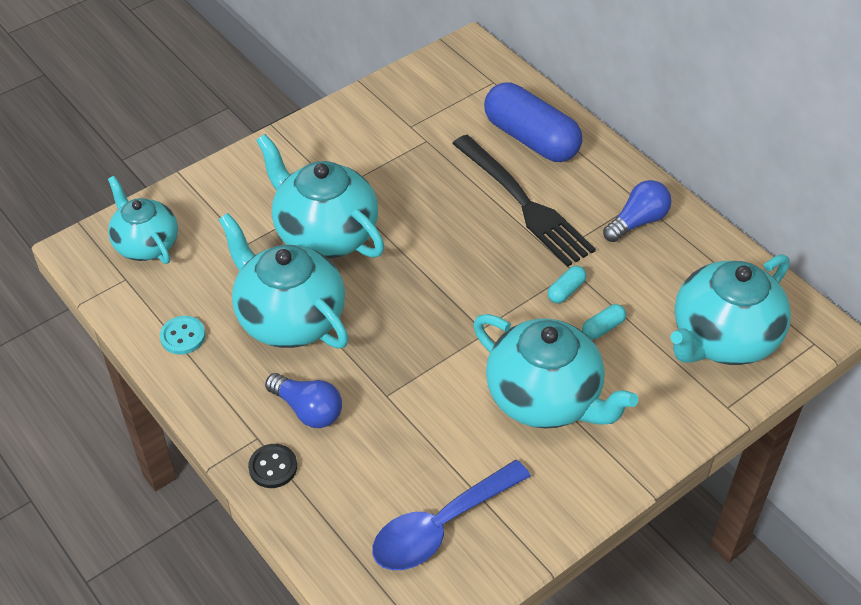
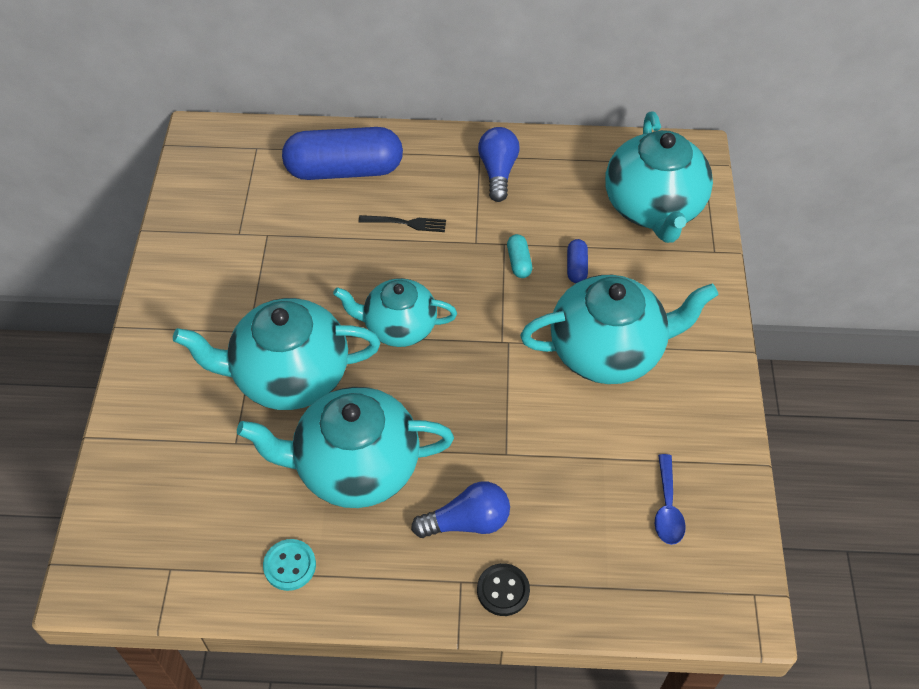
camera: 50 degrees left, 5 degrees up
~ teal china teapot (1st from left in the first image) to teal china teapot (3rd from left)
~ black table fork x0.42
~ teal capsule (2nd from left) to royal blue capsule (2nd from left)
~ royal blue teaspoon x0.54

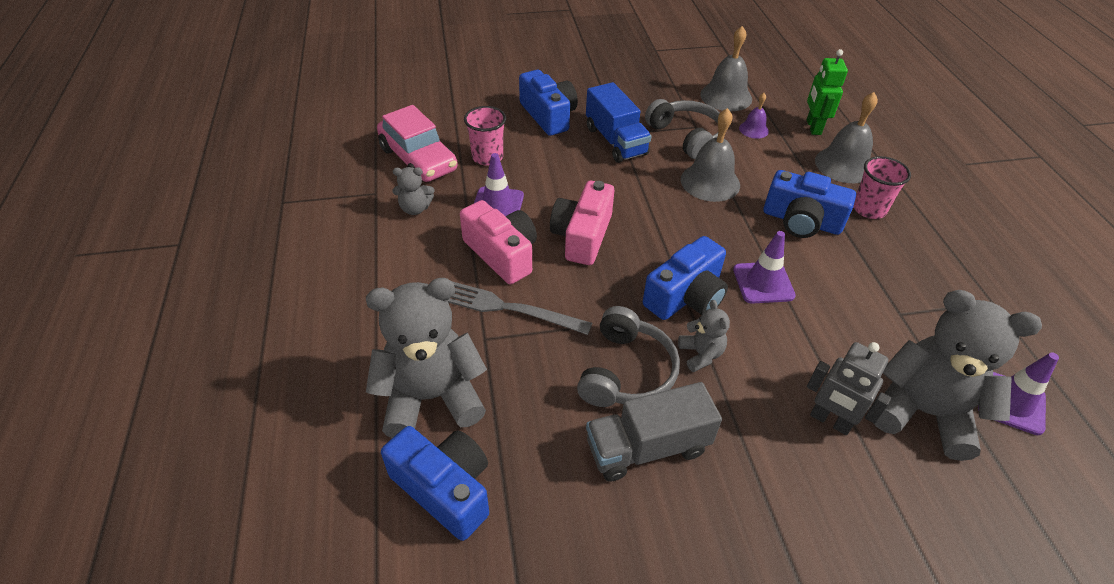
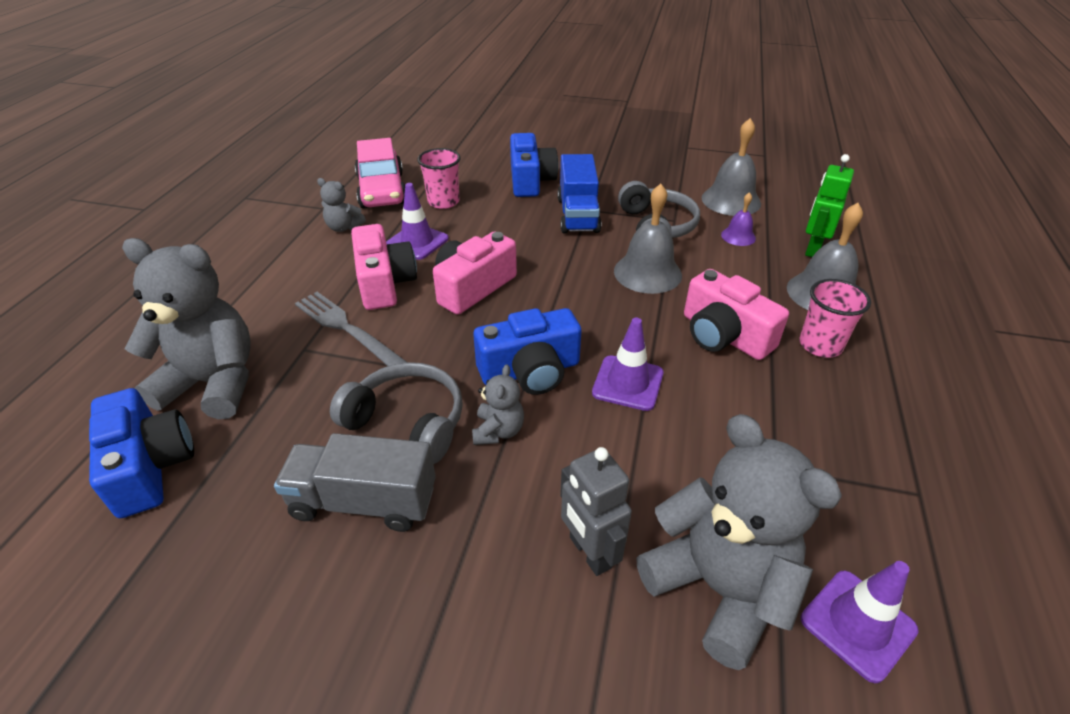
camera: 25 degrees right, 5 degrees down
~ grey over-ear headphones (1st from left) 105 degrees counterclockwise
~ royal blue compact camera (4th from left) to rose-pink compact camera (3rd from left)

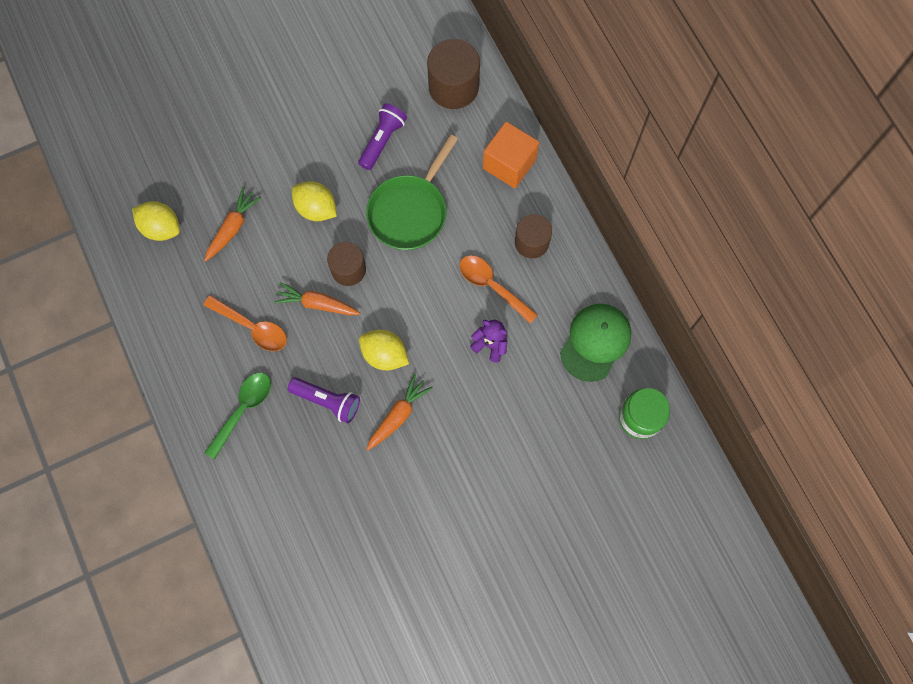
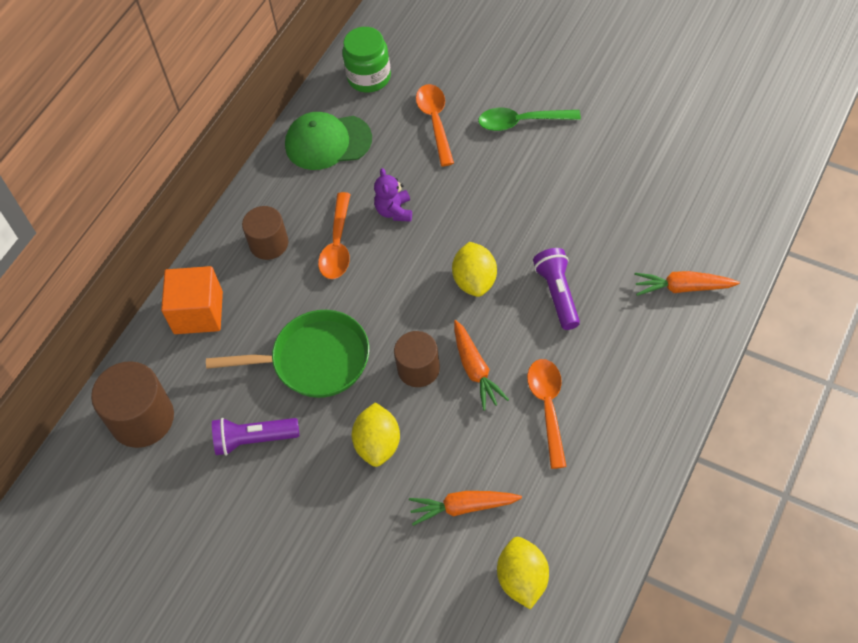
camera: 120 degrees left, 15 degrees down
+ bright orange teaspoon (2nd from left)
~ green teaspoon
~ bright orange root vegetable (3rd from left)

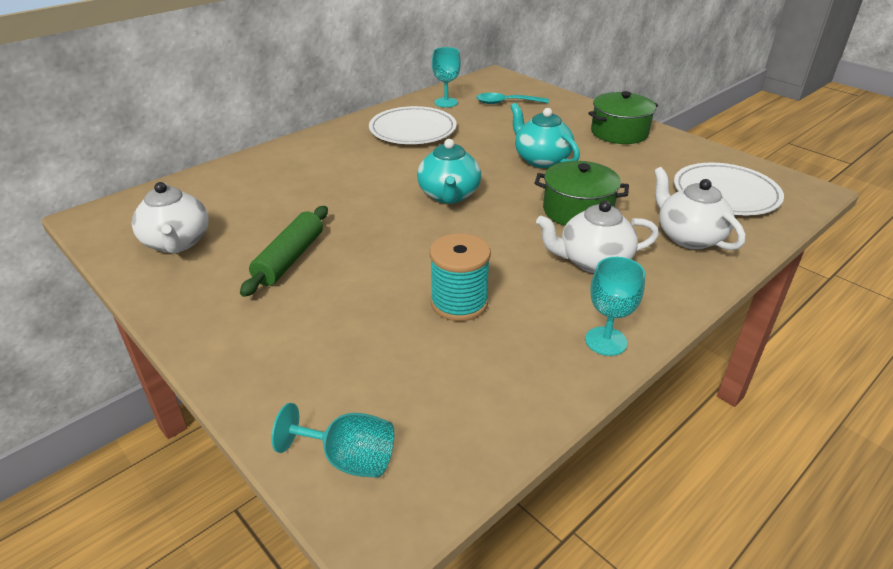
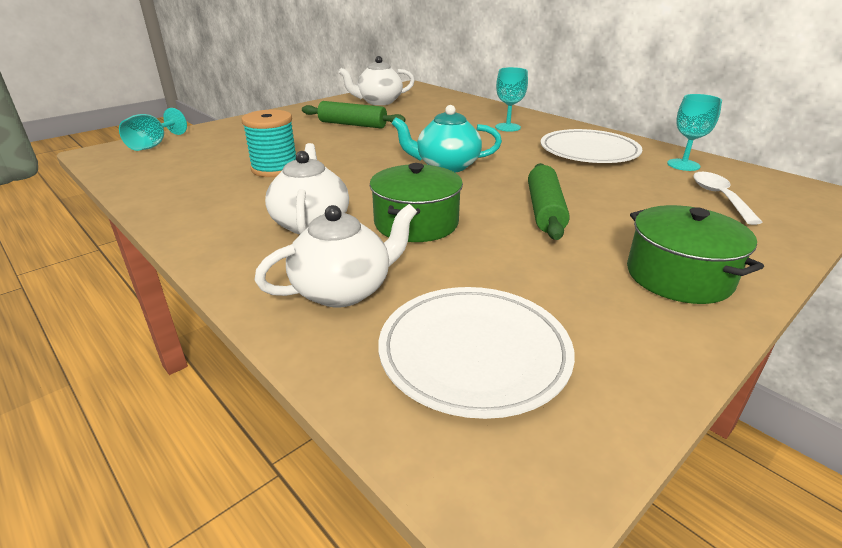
camera: 90 degrees right, 5 degrees down
~ teal wine glass (3rd from left in the first image) to teal wine glass (2nd from left)
~ teal china teapot (2nd from left) to green dough roller (2nd from left)
~ teal teaspoon to snow-white teaspoon

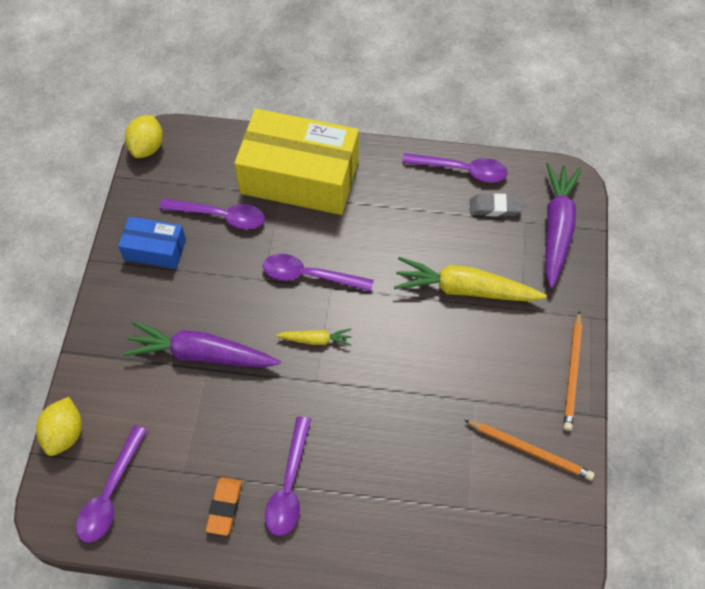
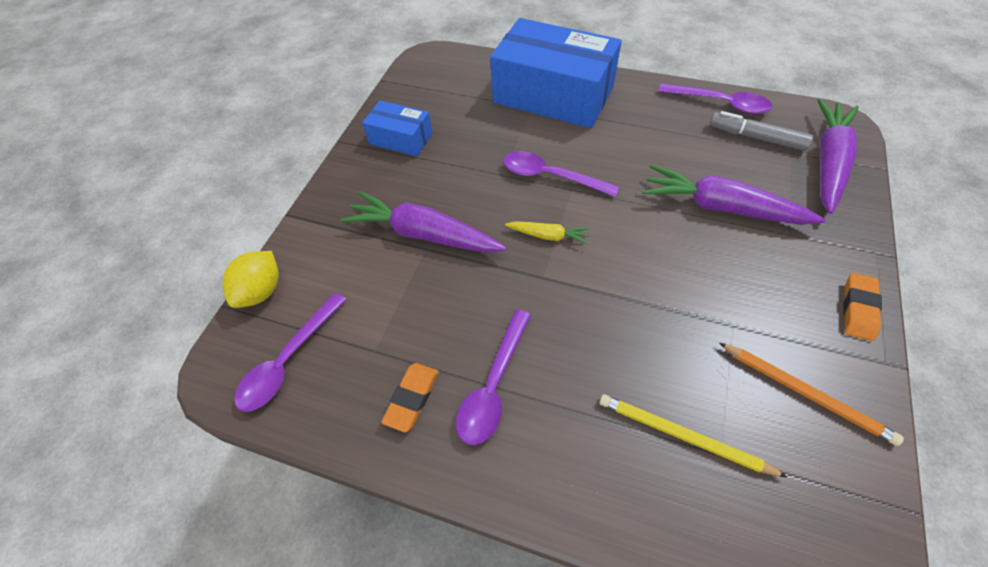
camera: 15 degrees right, 5 degrees down
~ golden box to royal blue box (2nd from left)
+ golden lead pencil
~ golden root vegetable (2nd from left) to violet root vegetable (2nd from left)
~ grey gum eraser to grey marker pen
~ bright orange lead pencil (2nd from left) to bright orange gum eraser (2nd from left)
- golden toy lemon (2nd from left)
- violet teaspoon (2nd from left)

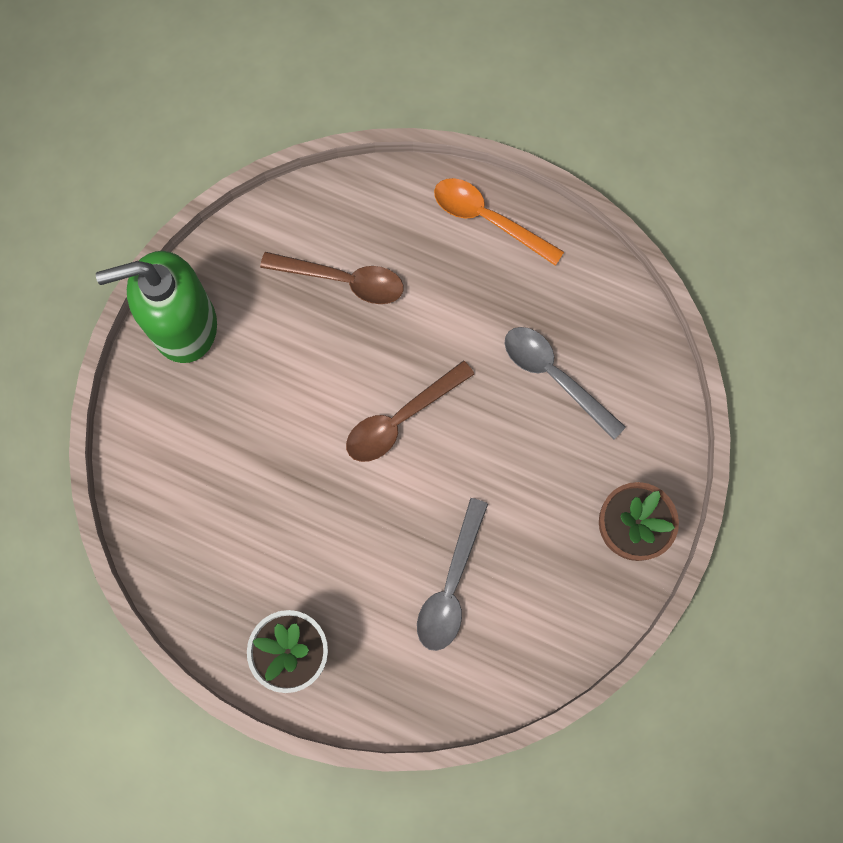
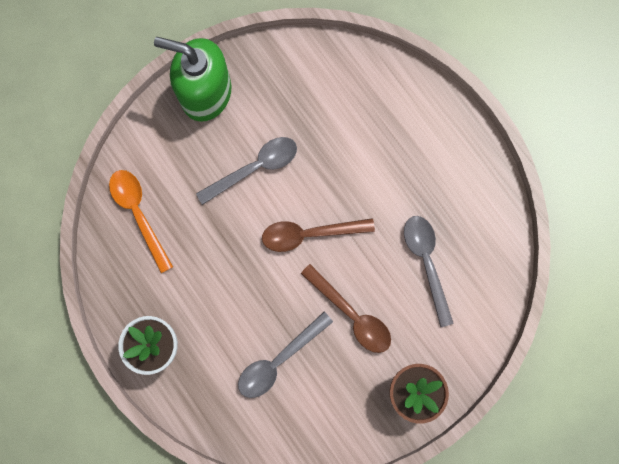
camera: 30 degrees right, 5 degrees up
~ bright orange teaspoon
+ grey teaspoon (1st from left)
~ brown teaspoon (1st from left in the first image) to brown teaspoon (2nd from left)

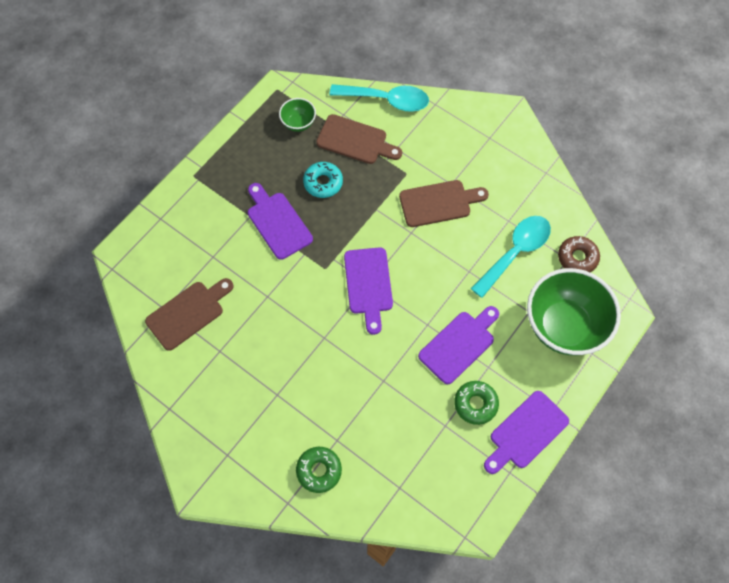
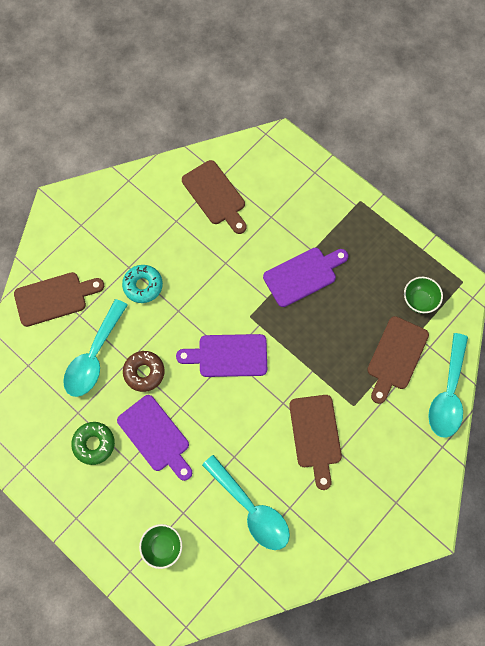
camera: 95 degrees right, 5 degrees up
~ green donut (1st from left) to brown chopping board (1st from left)
+ teal teaspoon (1st from left)
~ teal donut
~ brown donut
~ green serving bowl (2nd from left in the first image) x0.46
- violet chopping board (4th from left)

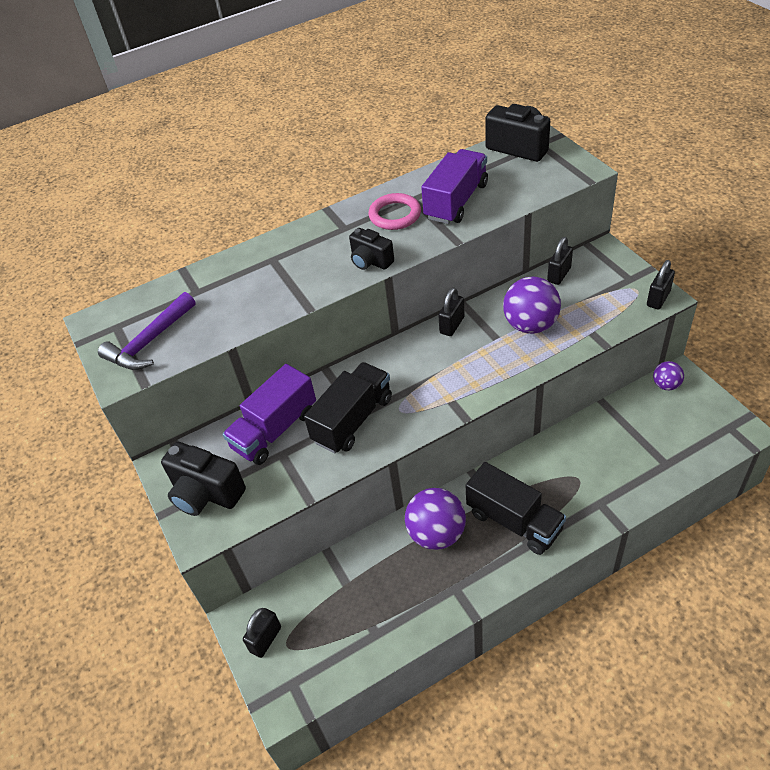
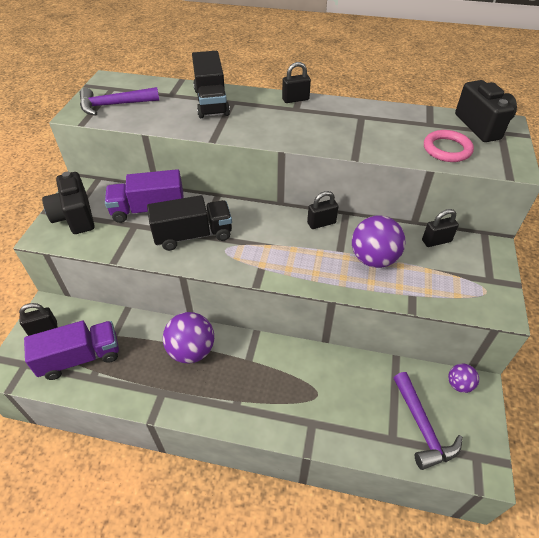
camera: 35 degrees right, 0 degrees up
~ violet toy truck (2nd from left in the first image) to violet toy truck (1st from left)
~ black toy truck (2nd from left)
~ black small lock (4th from left in the first image) to black small lock (2nd from left)
+ violet claw hammer (2nd from left)
~ rose-pink torus
- black compact camera (2nd from left)

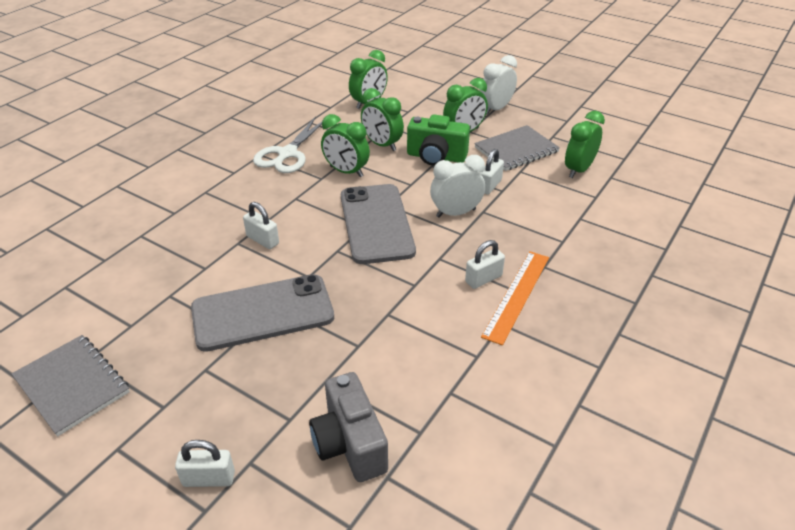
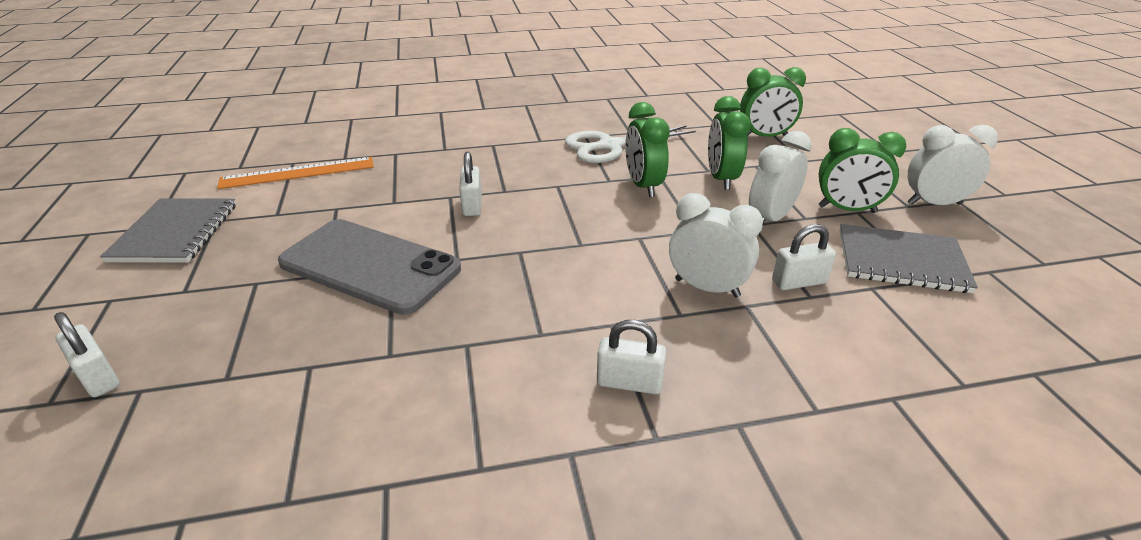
camera: 45 degrees right, 5 degrees down
~ bright orange straightedge
~ green compact camera to snow-white clock (2nd from left)
- grey compact camera
- grey mobile phone (2nd from left)
- green clock (5th from left)

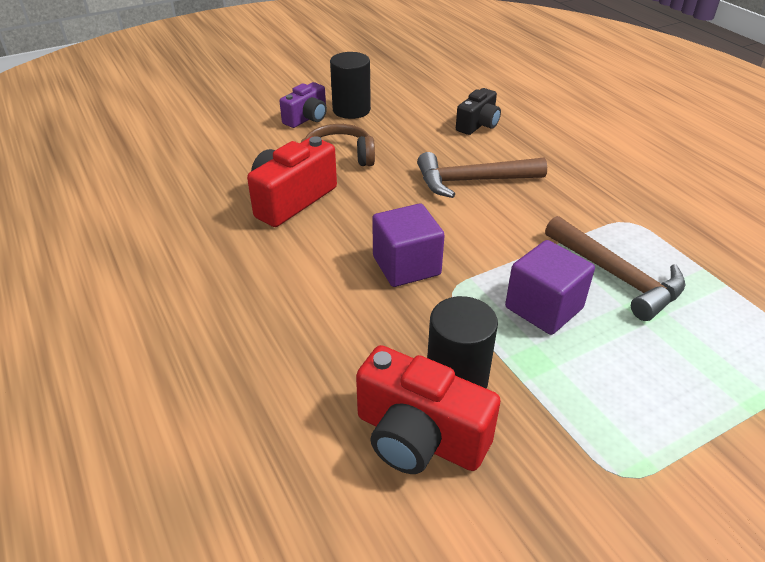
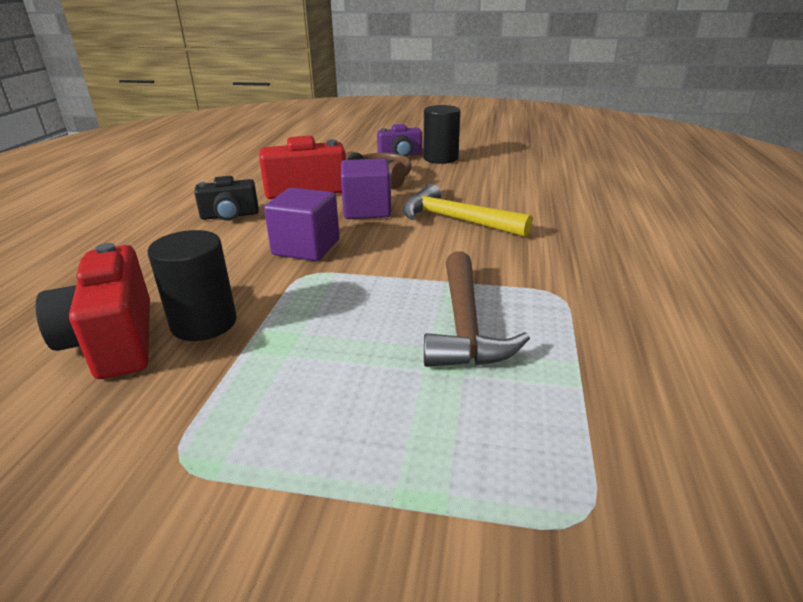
camera: 40 degrees right, 10 degrees down
~ black compact camera
~ violet solid cube (2nd from left)
~ brown claw hammer (1st from left) to golden claw hammer

